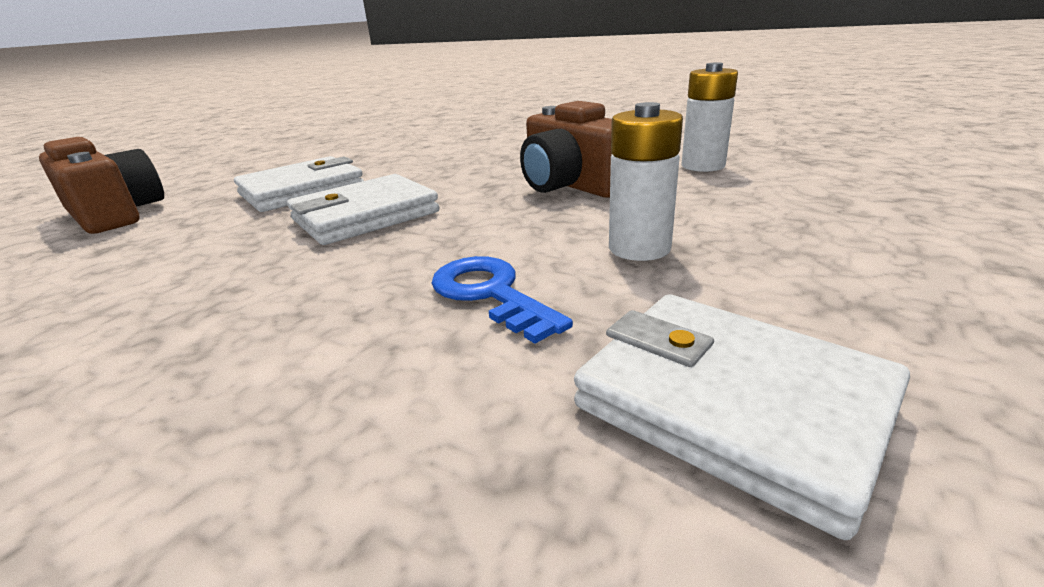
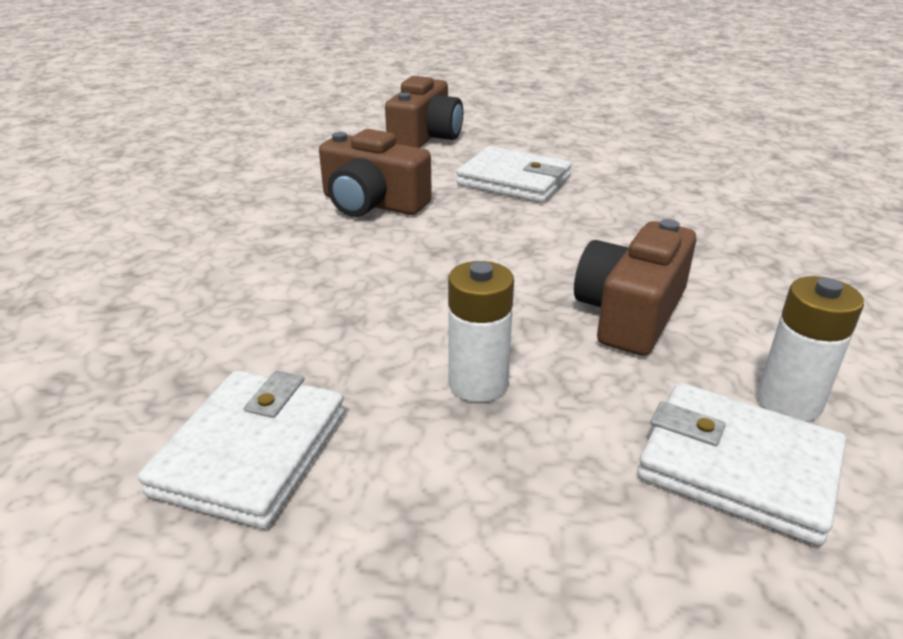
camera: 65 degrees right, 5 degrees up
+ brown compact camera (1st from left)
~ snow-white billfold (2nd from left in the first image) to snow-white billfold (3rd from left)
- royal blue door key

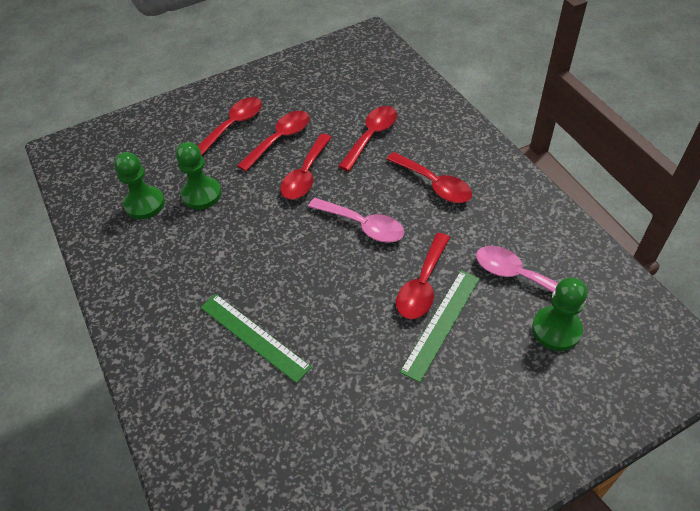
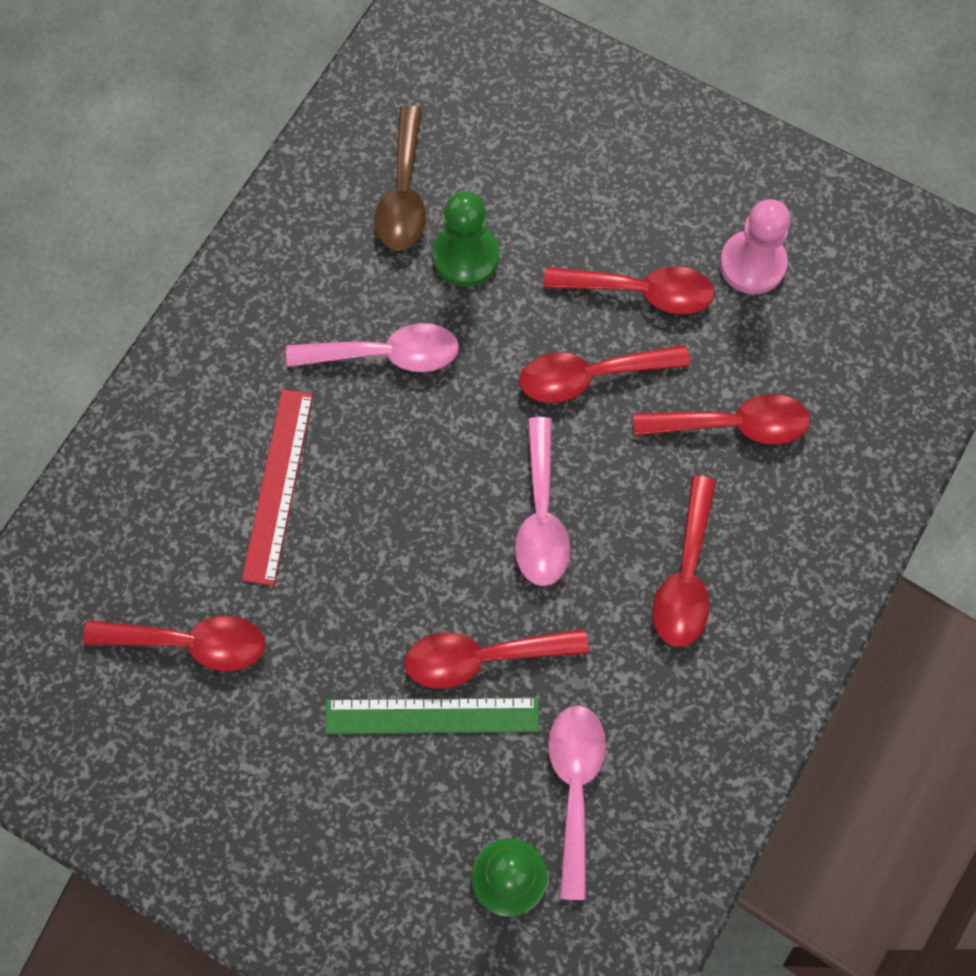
camera: 55 degrees right, 20 degrees up
~ red teaspoon (1st from left)
~ green straightedge (1st from left) to red straightedge
+ rose-pink teaspoon (1st from left)
~ green game pawn (1st from left) to brown teaspoon
+ rose-pink game pawn

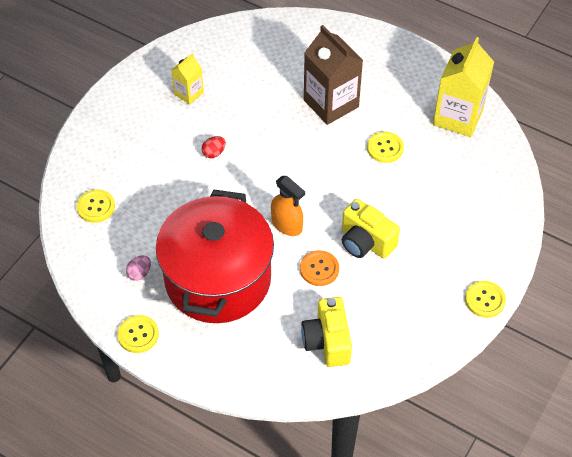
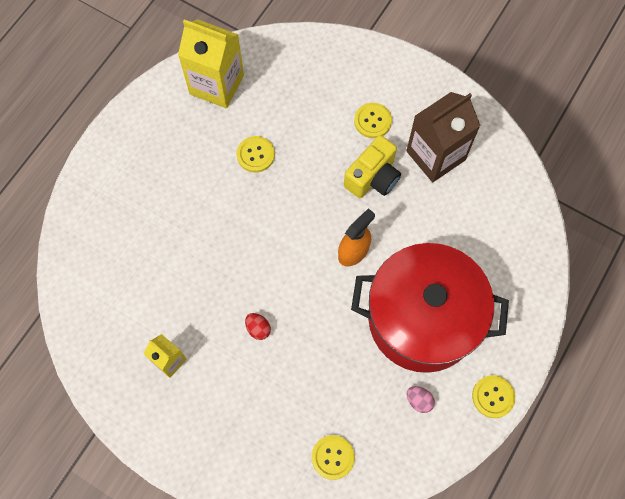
camera: 90 degrees left, 15 degrees up
~ golden sewing button (4th from left in the first image) to golden sewing button (3rd from left)
~ brown milk carton
- bright orange sewing button
- golden compact camera (1st from left)

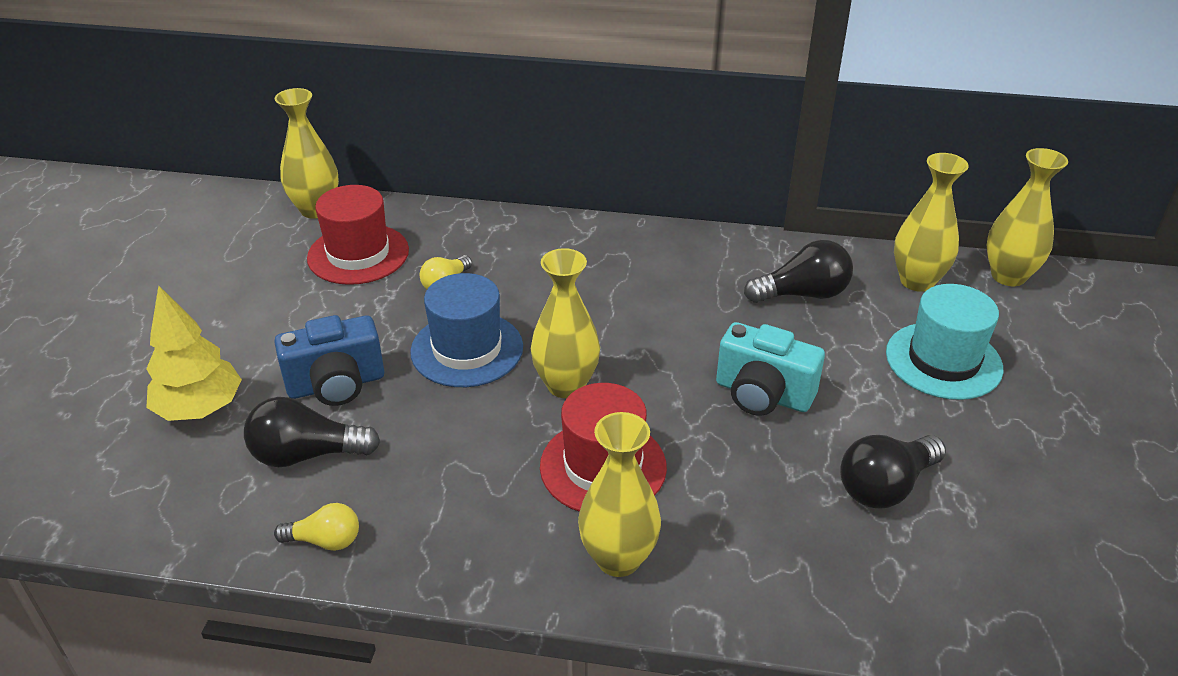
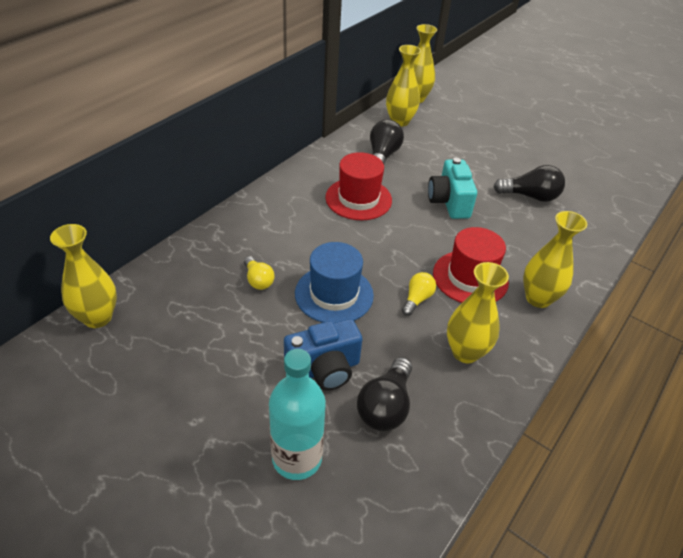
camera: 65 degrees left, 5 degrees up
~ golden toy tree to teal bottle
~ royal blue compact camera 60 degrees clockwise
~ red tall hat (1st from left)
~ golden bulb (1st from left in the first image) to golden bulb (2nd from left)
~ teal compact camera 120 degrees clockwise
~ golden vase (2nd from left in the first image) to golden vase (4th from left)
~ black bulb (3rd from left) 75 degrees counterclockwise
- teal tall hat

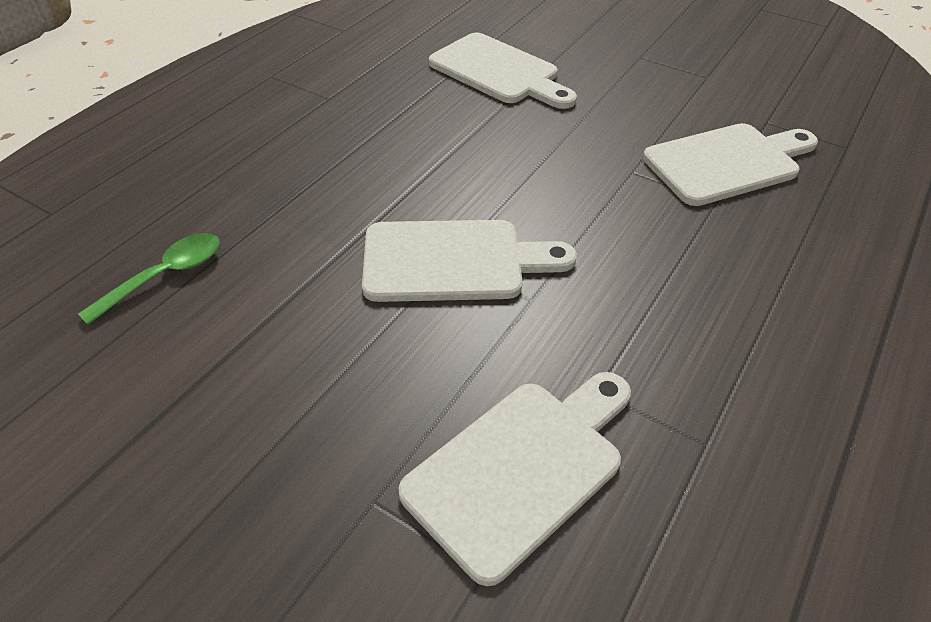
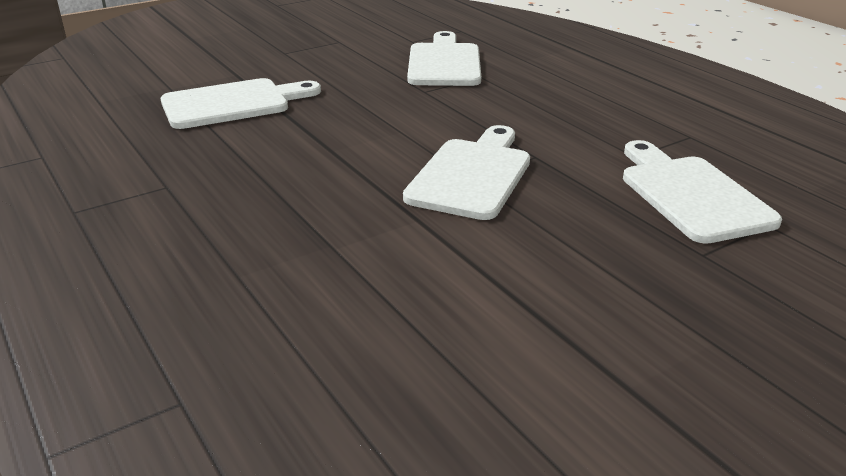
camera: 65 degrees left, 15 degrees down
- green teaspoon

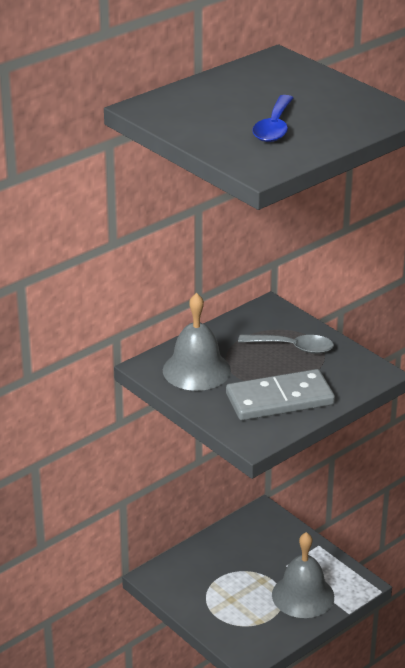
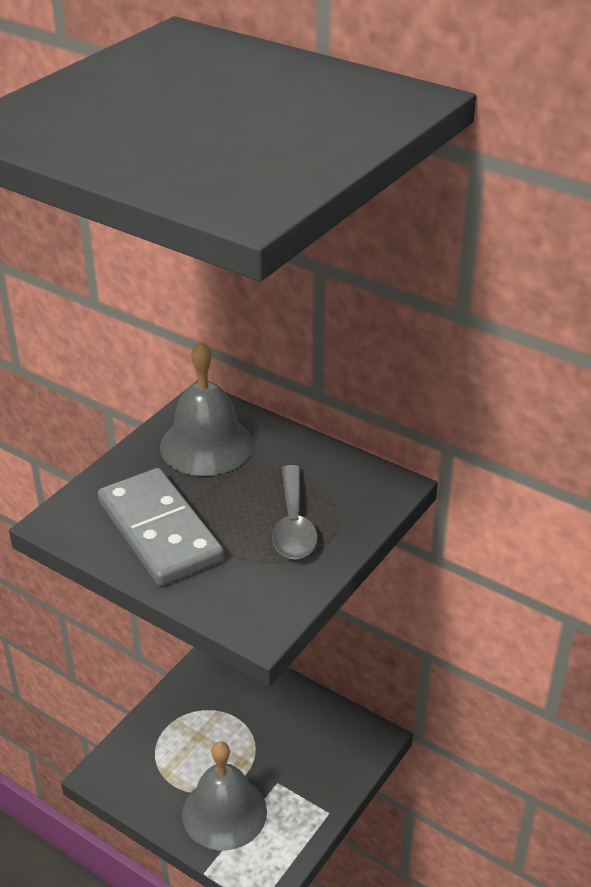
camera: 75 degrees right, 5 degrees up
- royal blue teaspoon

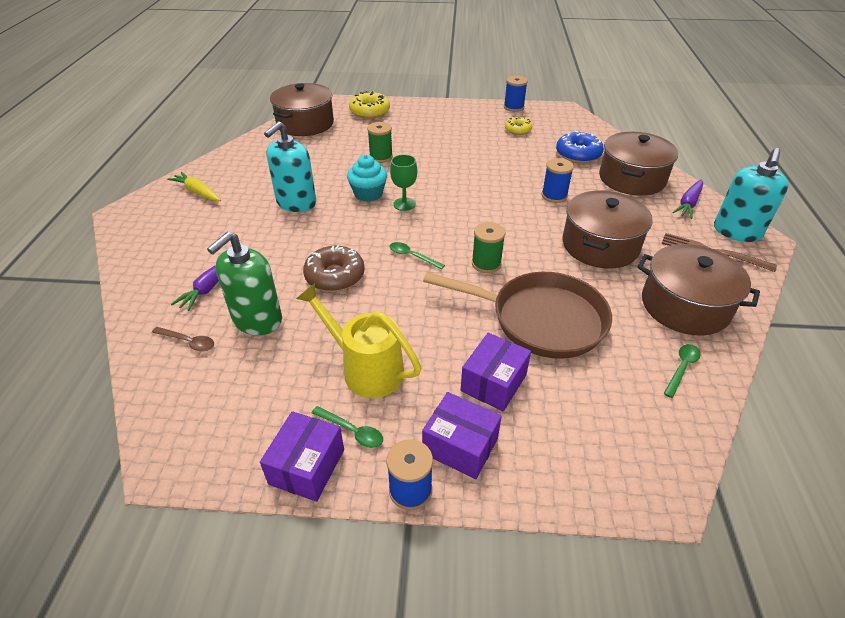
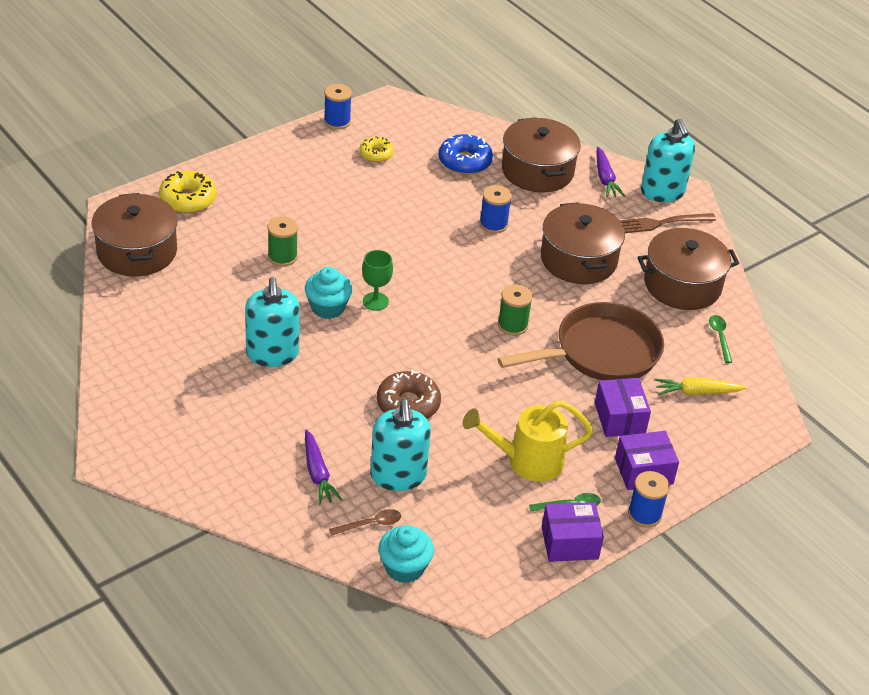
camera: 45 degrees left, 0 degrees up
~ green soap dispenser to teal soap dispenser (2nd from left)
+ teal fairy cake (2nd from left)
~ violet box (1st from left) 75 degrees counterclockwise
~ golden root vegetable
- green teaspoon (2nd from left)

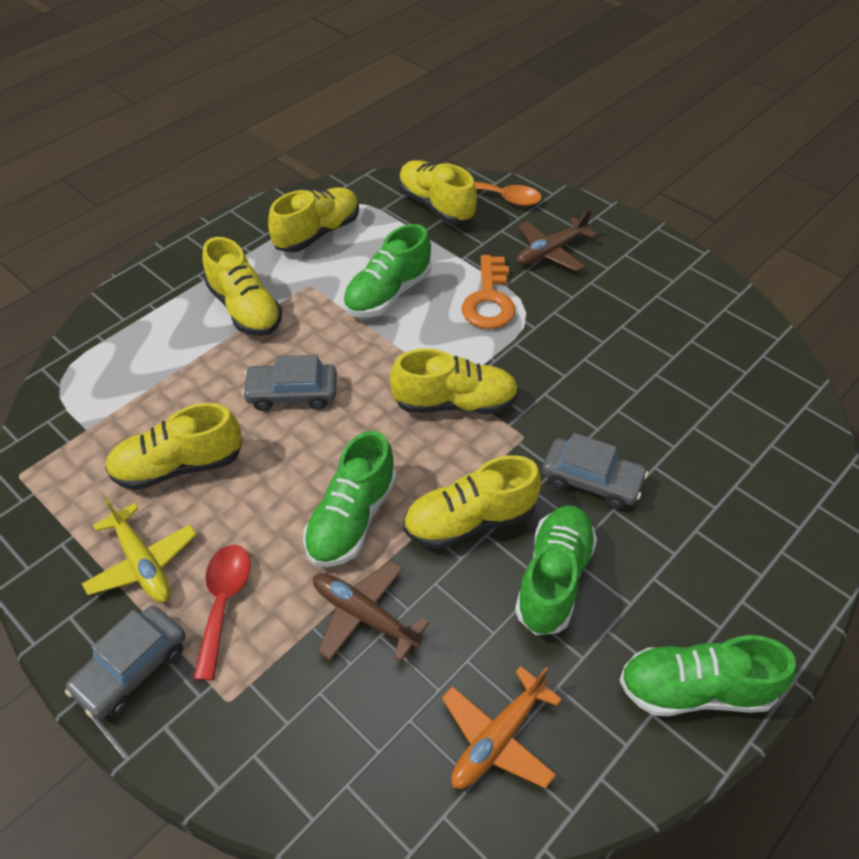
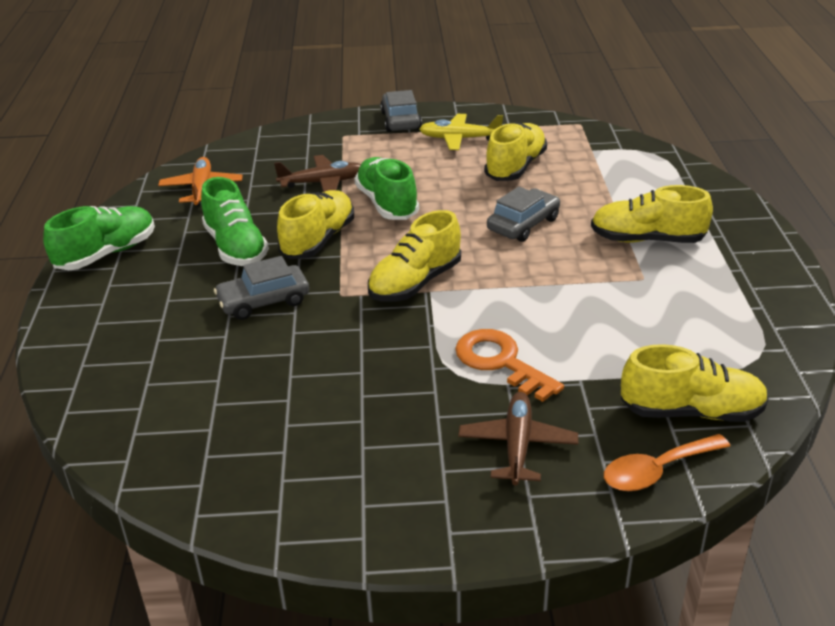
camera: 135 degrees right, 15 degrees down
- red teaspoon
- golden lace-up shoe (3rd from left)
- green lace-up shoe (2nd from left)

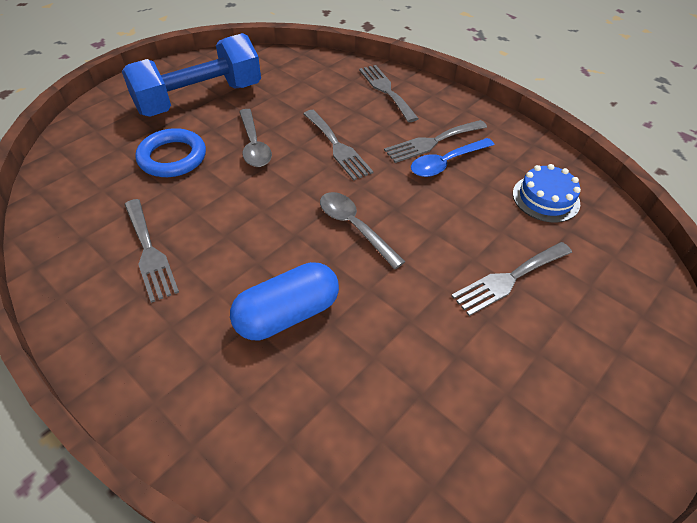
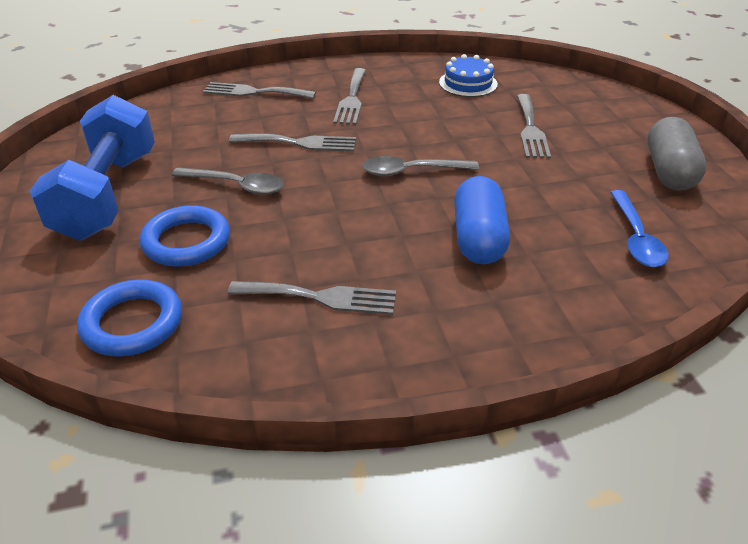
camera: 55 degrees left, 10 degrees down
+ royal blue torus (1st from left)
~ royal blue teaspoon
+ grey capsule

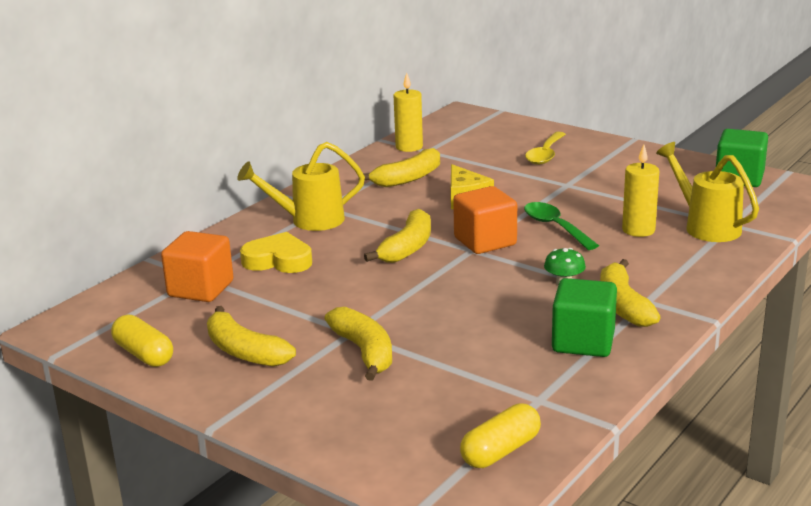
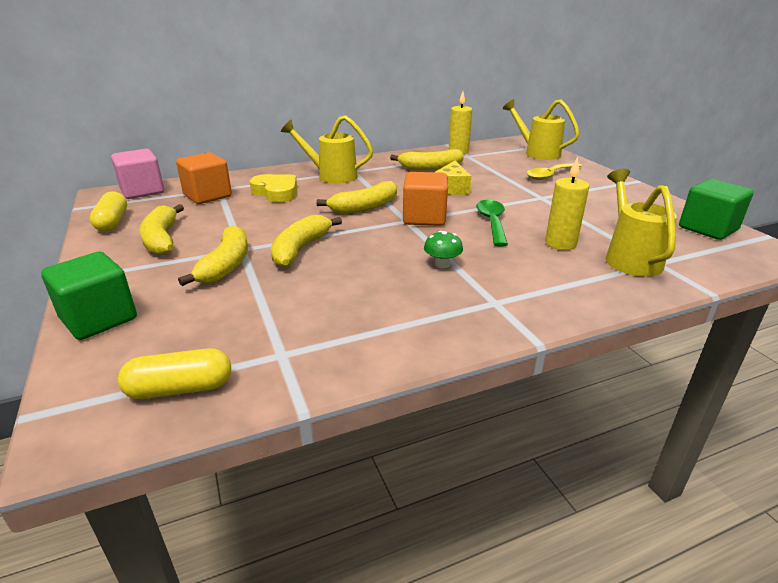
camera: 30 degrees right, 5 degrees up
~ green solid cube (1st from left)
+ rose-pink solid cube
~ golden banana fruit (5th from left in the first image) to golden banana fruit (3rd from left)
+ golden watering can (2nd from left)

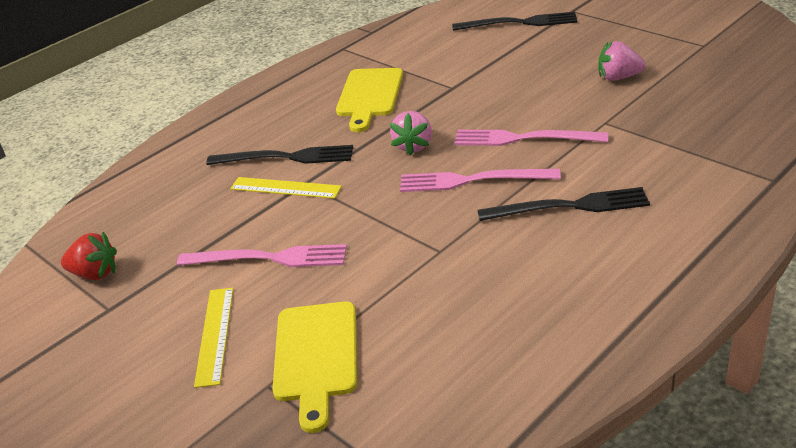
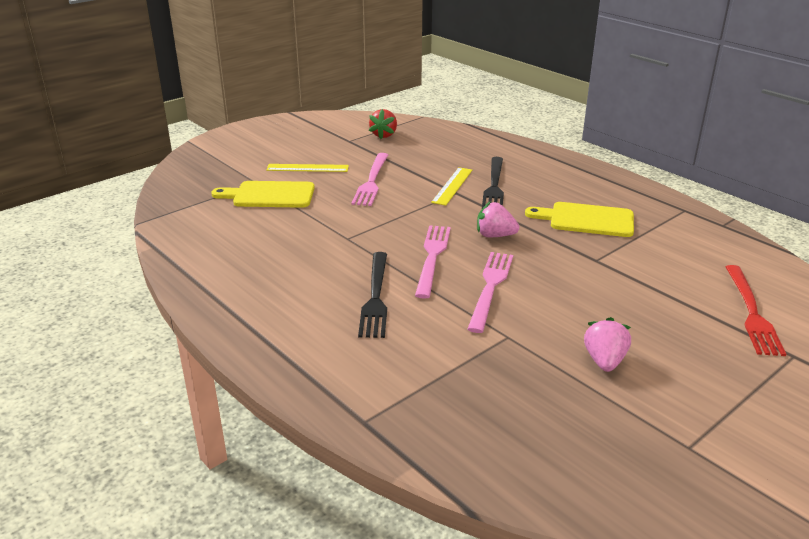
camera: 90 degrees right, 5 degrees down
~ black table fork (2nd from left) to red table fork

